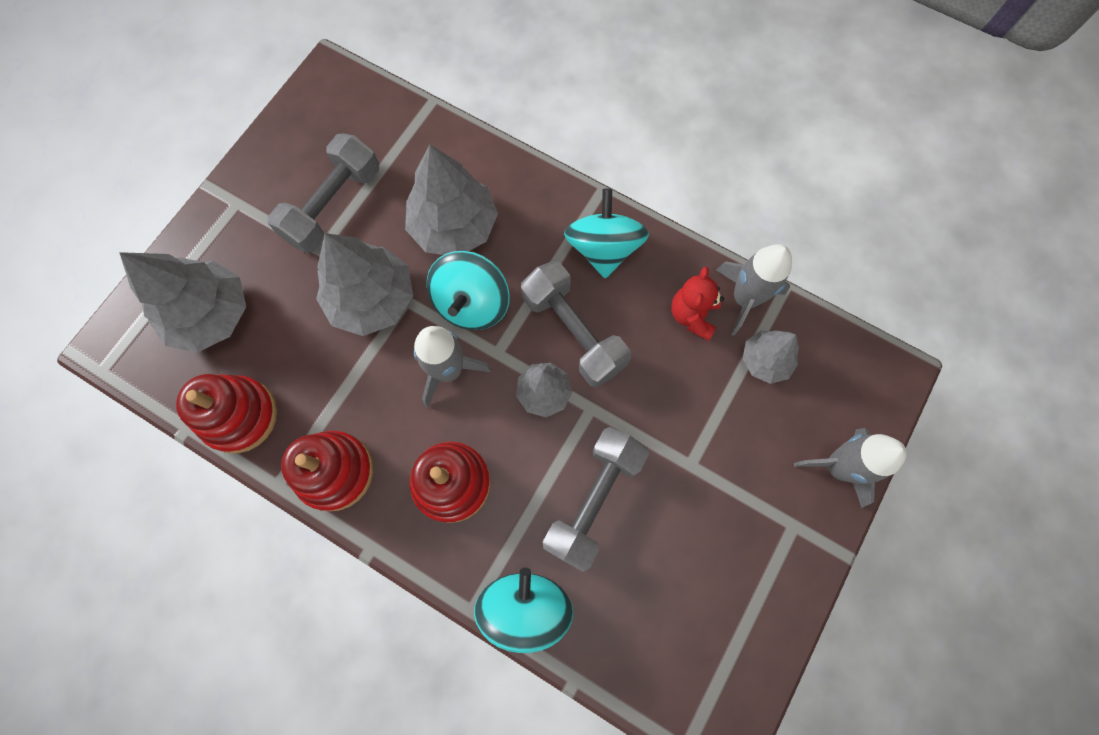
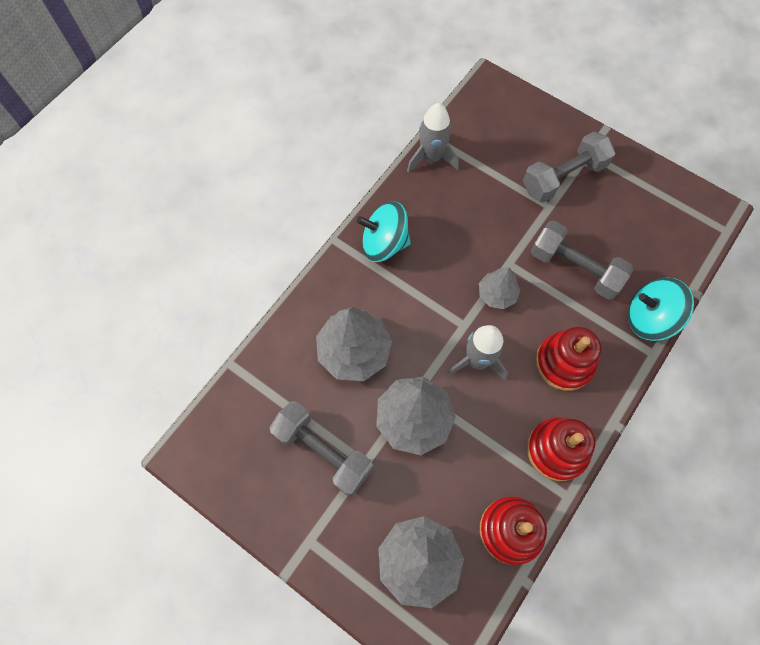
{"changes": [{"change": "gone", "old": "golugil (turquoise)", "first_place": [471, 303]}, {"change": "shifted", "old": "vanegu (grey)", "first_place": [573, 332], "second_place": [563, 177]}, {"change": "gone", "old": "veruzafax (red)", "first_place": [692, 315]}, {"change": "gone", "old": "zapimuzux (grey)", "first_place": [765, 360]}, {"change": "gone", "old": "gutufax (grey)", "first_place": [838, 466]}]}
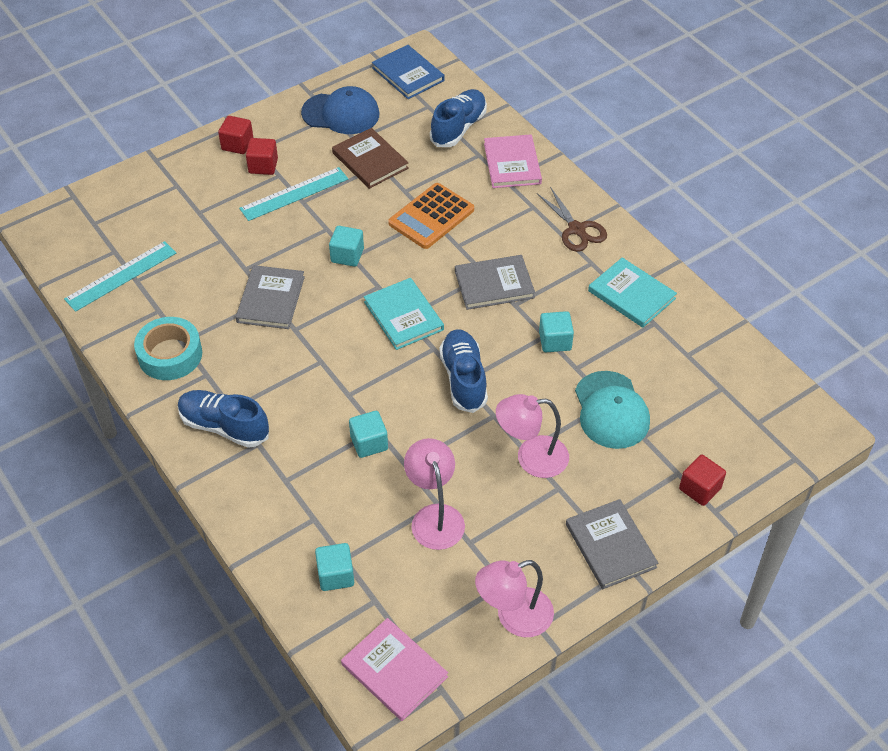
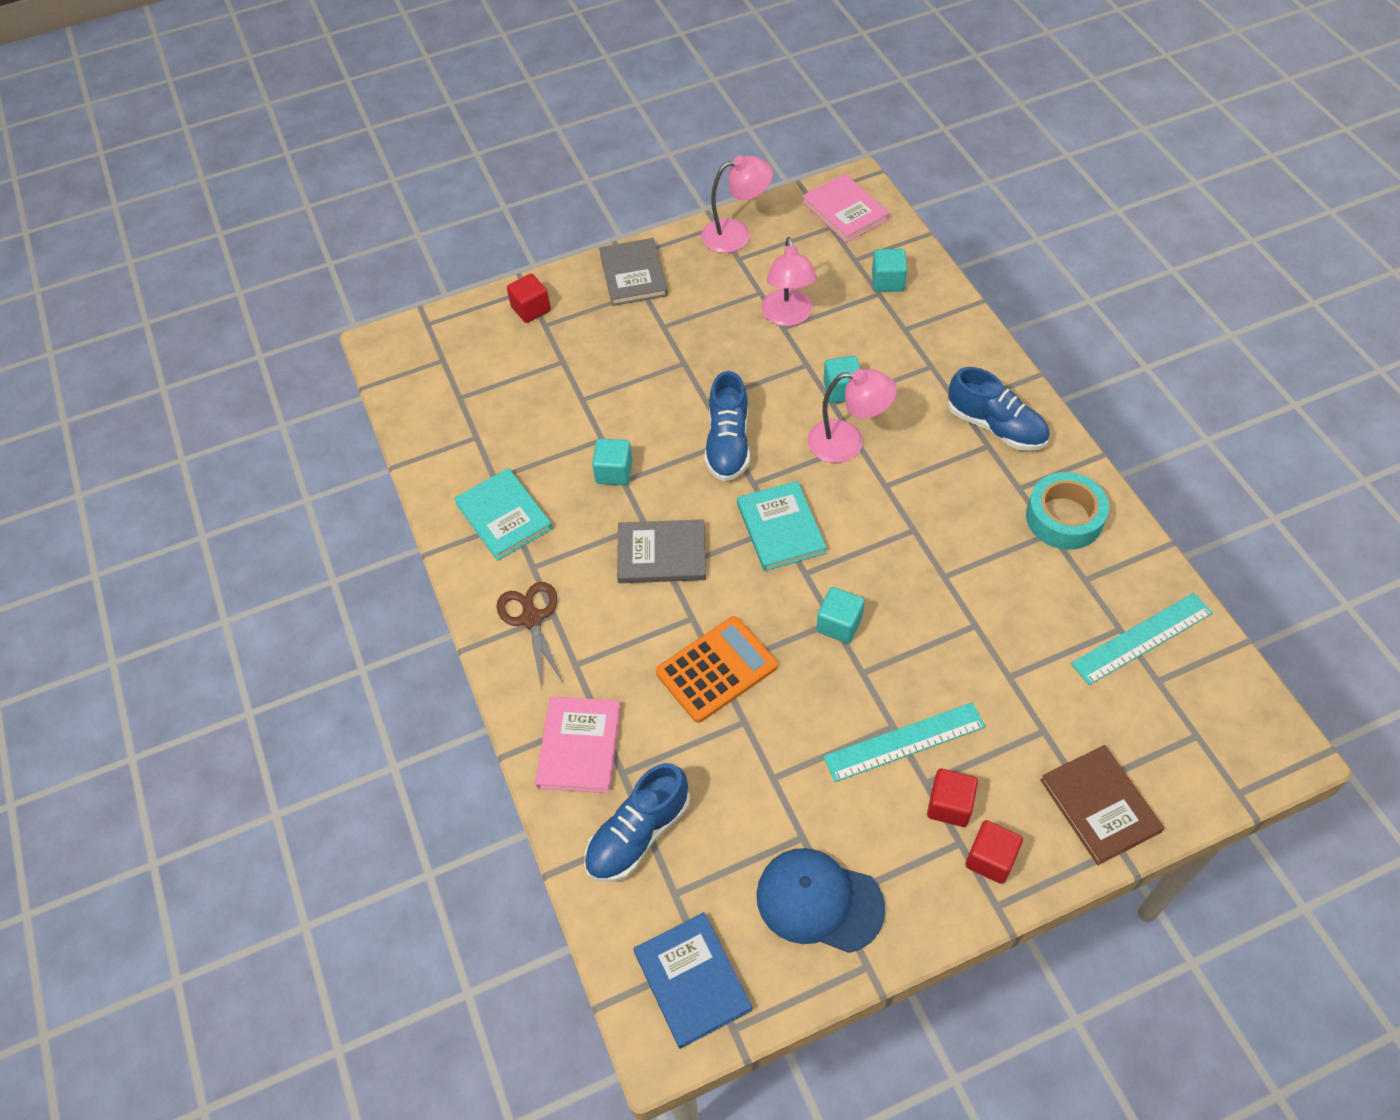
{"changes": [{"change": "shifted", "old": "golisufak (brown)", "first_place": [370, 160], "second_place": [1100, 806]}, {"change": "gone", "old": "golisufak (grey)", "first_place": [271, 299]}, {"change": "gone", "old": "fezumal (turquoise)", "first_place": [611, 410]}, {"change": "shifted", "old": "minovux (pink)", "first_place": [531, 457], "second_place": [847, 442]}]}
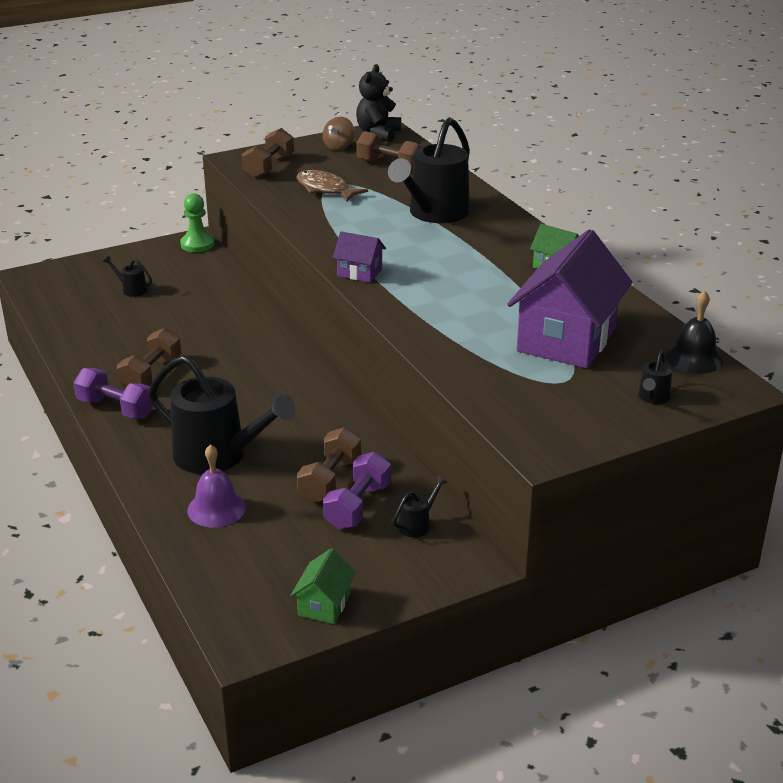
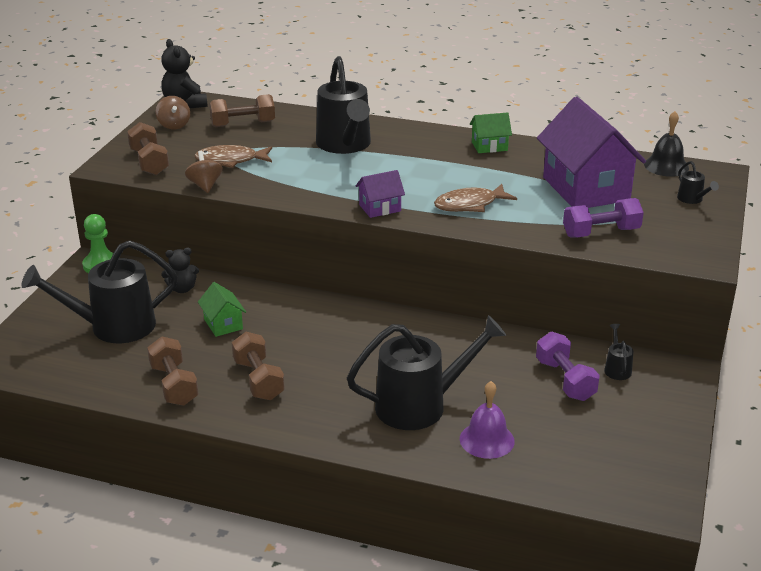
{"changes": [{"change": "scaled", "old": "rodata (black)", "first_place": [131, 289], "second_place": [112, 327], "factor": 2.43}, {"change": "shifted", "old": "vanegu (purple)", "first_place": [116, 408], "second_place": [601, 232]}, {"change": "shifted", "old": "vanegu (brown)", "first_place": [330, 480], "second_place": [174, 385]}, {"change": "shifted", "old": "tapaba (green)", "first_place": [324, 605], "second_place": [223, 324]}, {"change": "new", "new": "golugil (brown)", "second_place": [205, 185]}, {"change": "new", "new": "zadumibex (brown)", "second_place": [470, 205]}, {"change": "new", "new": "veruzafax (black)", "second_place": [182, 289]}]}
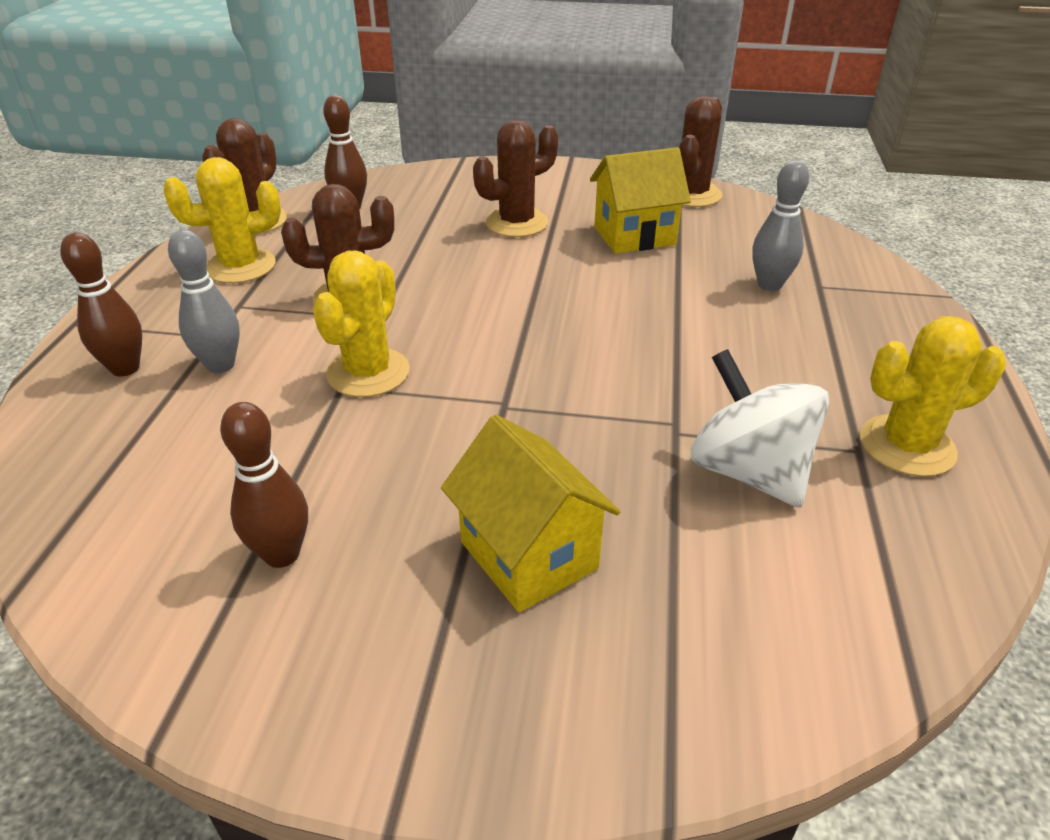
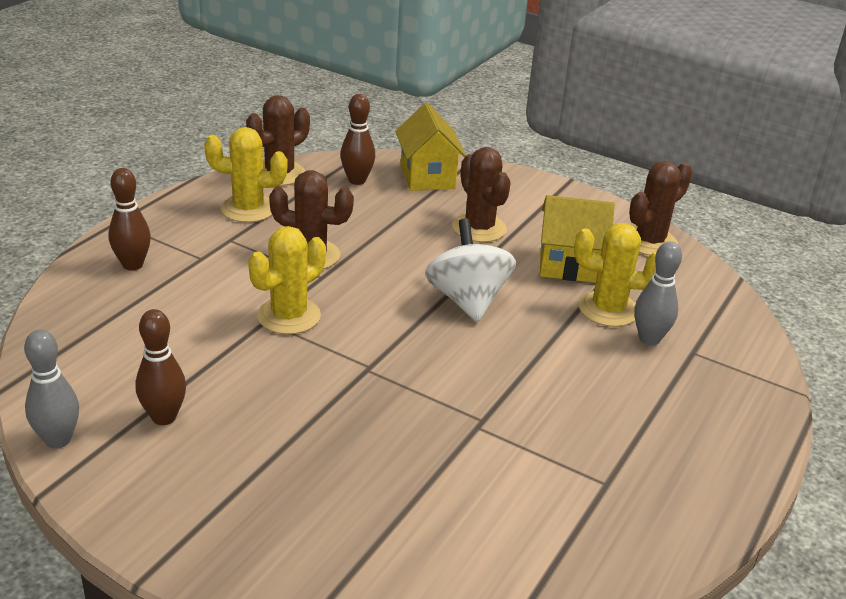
{"changes": [{"change": "rotated", "old": "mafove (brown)", "first_place": [516, 223], "second_place": [479, 228], "degrees": 75}, {"change": "shifted", "old": "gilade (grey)", "first_place": [221, 365], "second_place": [58, 440]}, {"change": "shifted", "old": "mafove (yellow)", "first_place": [907, 446], "second_place": [608, 309]}, {"change": "shifted", "old": "golugil (white)", "first_place": [748, 471], "second_place": [467, 300]}, {"change": "shifted", "old": "tapaba (yellow)", "first_place": [528, 555], "second_place": [427, 177]}]}
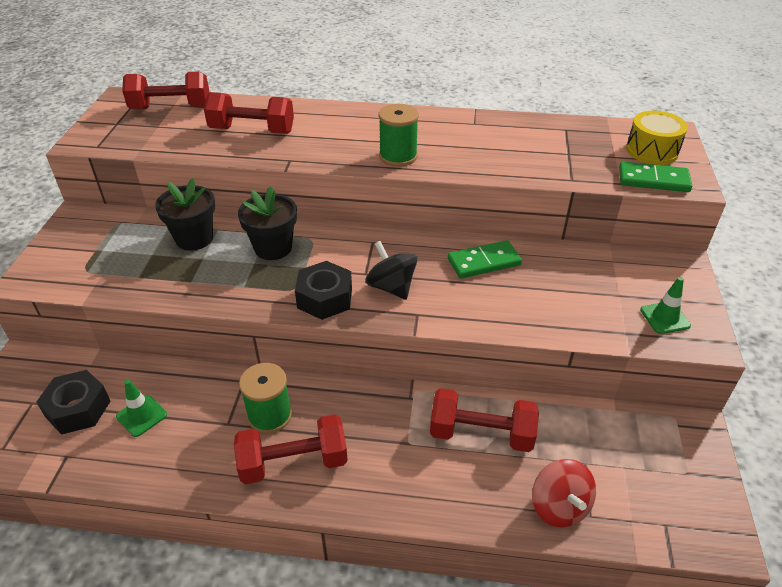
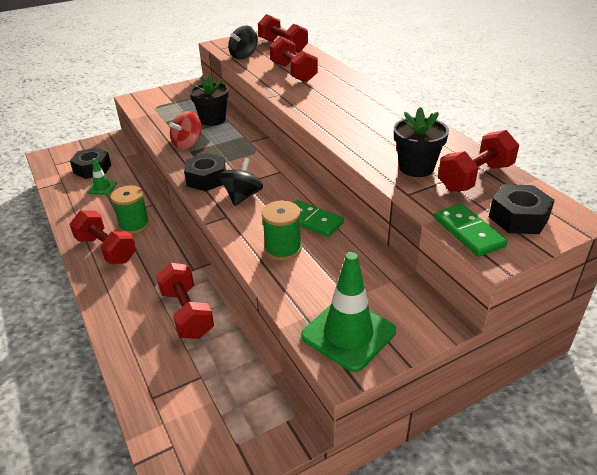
{"changes": [{"change": "shifted", "old": "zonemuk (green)", "first_place": [398, 156], "second_place": [283, 249]}, {"change": "swapped", "old": "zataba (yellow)", "new": "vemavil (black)", "first_place": [652, 151], "second_place": [518, 218]}, {"change": "shifted", "old": "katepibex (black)", "first_place": [273, 248], "second_place": [416, 167]}, {"change": "scaled", "old": "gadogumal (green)", "first_place": [665, 318], "second_place": [348, 334], "factor": 1.91}, {"change": "shifted", "old": "golugil (red)", "first_place": [559, 506], "second_place": [187, 144]}, {"change": "new", "new": "golugil (black)", "second_place": [244, 56]}, {"change": "new", "new": "vanegu (red)", "second_place": [475, 177]}]}
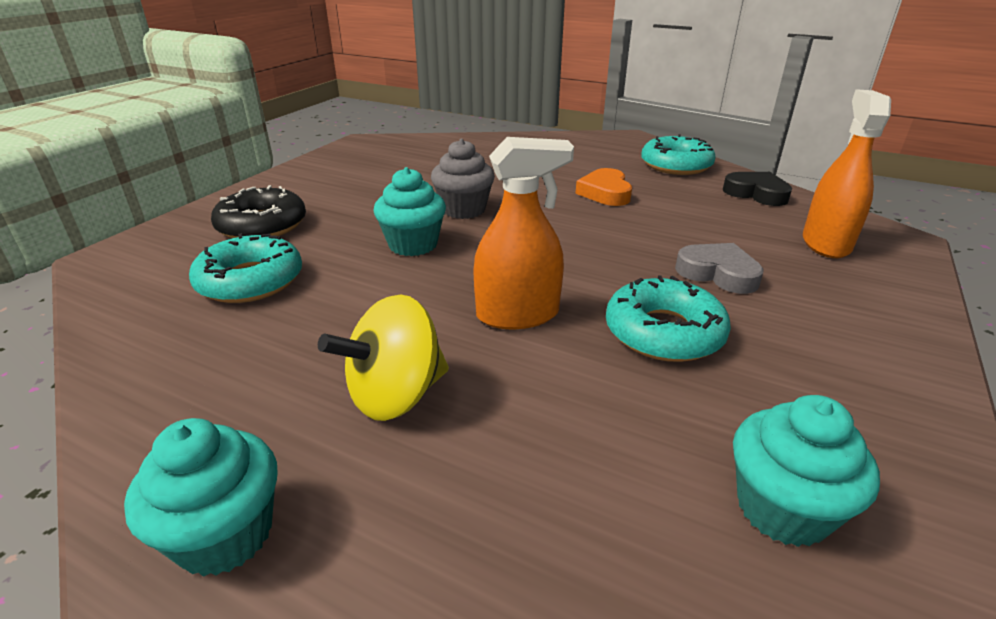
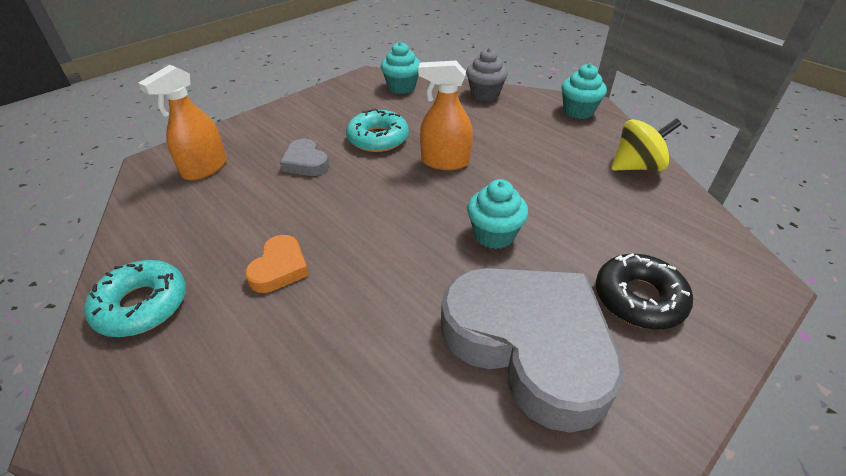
{"changes": [{"change": "shifted", "old": "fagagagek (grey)", "first_place": [463, 209], "second_place": [485, 94]}, {"change": "gone", "old": "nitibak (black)", "first_place": [756, 193]}, {"change": "gone", "old": "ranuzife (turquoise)", "first_place": [250, 281]}, {"change": "shifted", "old": "golugil (yellow)", "first_place": [396, 395], "second_place": [636, 166]}, {"change": "new", "new": "nitibak (grey)", "second_place": [529, 345]}]}
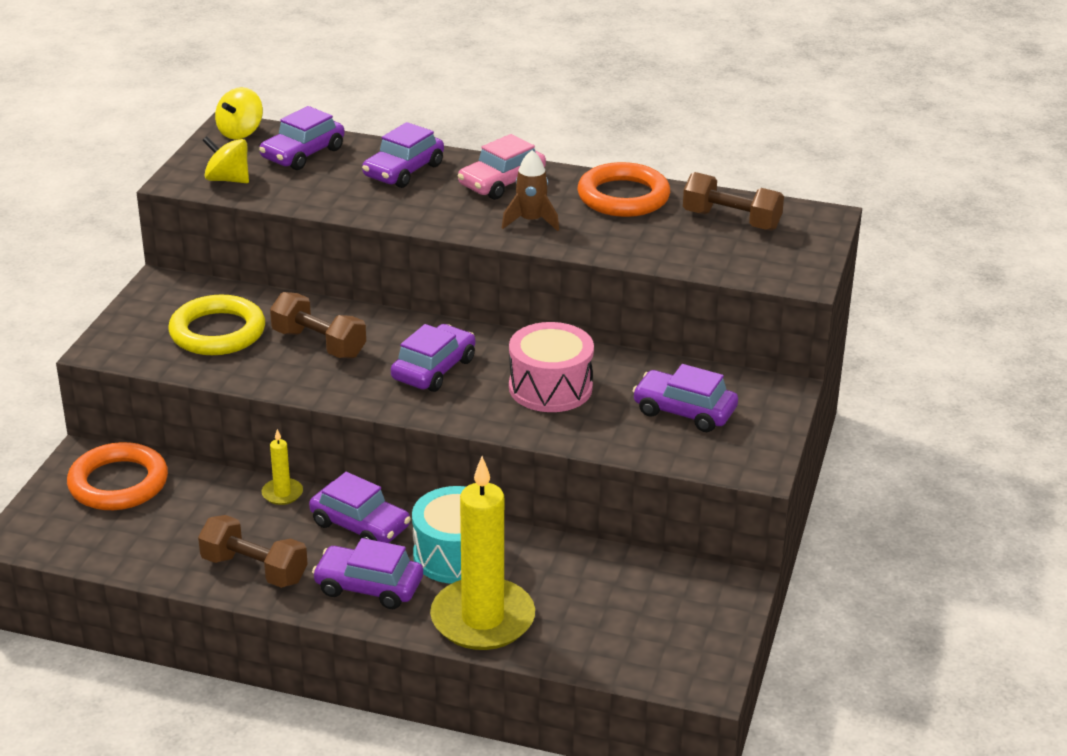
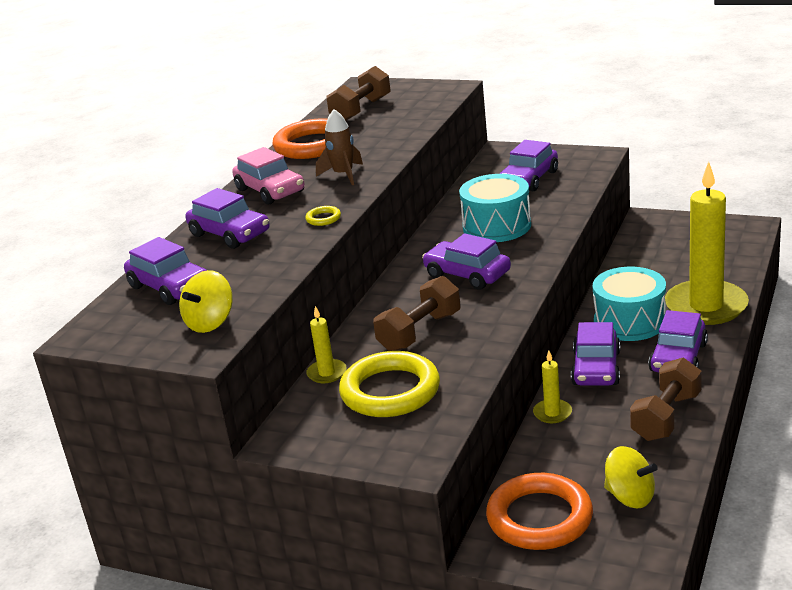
{"changes": [{"change": "shifted", "old": "golugil (yellow)", "first_place": [240, 132], "second_place": [630, 497]}, {"change": "repainted", "old": "zataba (pink)", "new": "zataba (turquoise)", "first_place": [550, 388], "second_place": [497, 226]}, {"change": "rotated", "old": "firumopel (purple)", "first_place": [360, 525], "second_place": [596, 368], "degrees": 150}, {"change": "new", "new": "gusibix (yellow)", "second_place": [323, 218]}, {"change": "new", "new": "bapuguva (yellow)", "second_place": [327, 373]}]}
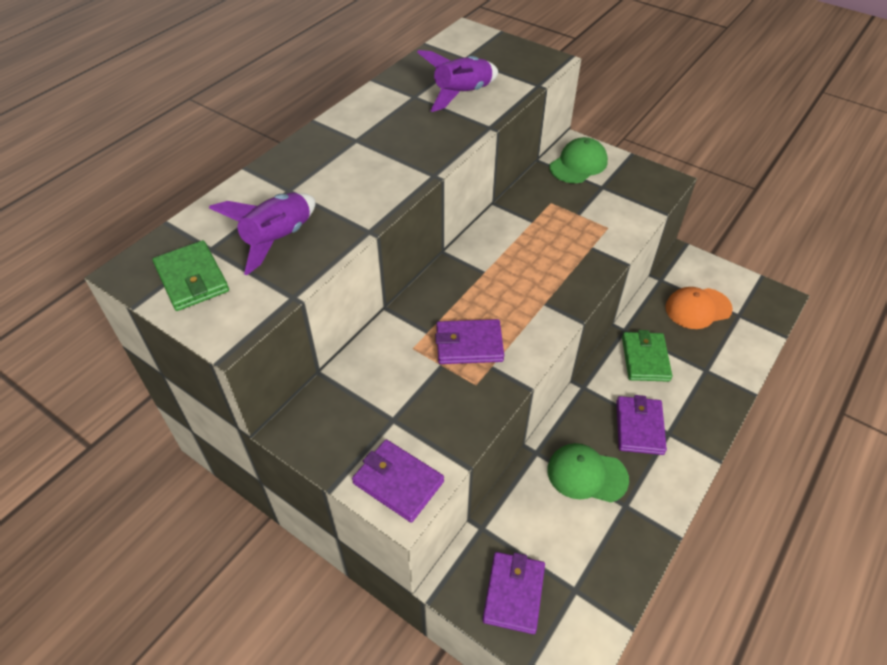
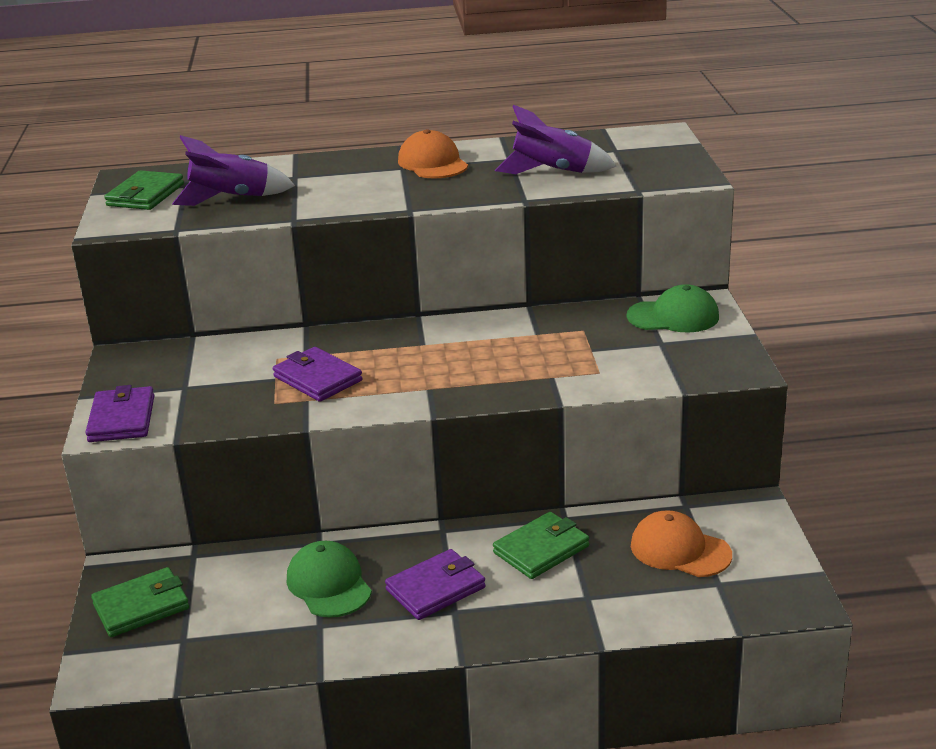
{"changes": [{"change": "repainted", "old": "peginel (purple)", "new": "peginel (green)", "first_place": [513, 593], "second_place": [141, 606]}, {"change": "new", "new": "fezumal (orange)", "second_place": [432, 163]}]}
